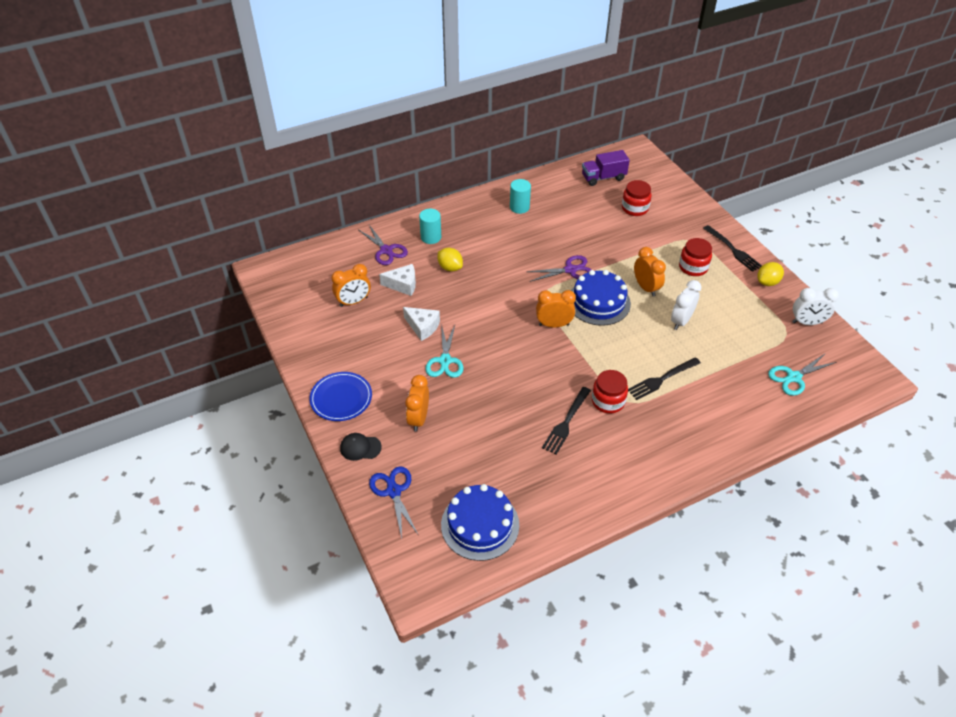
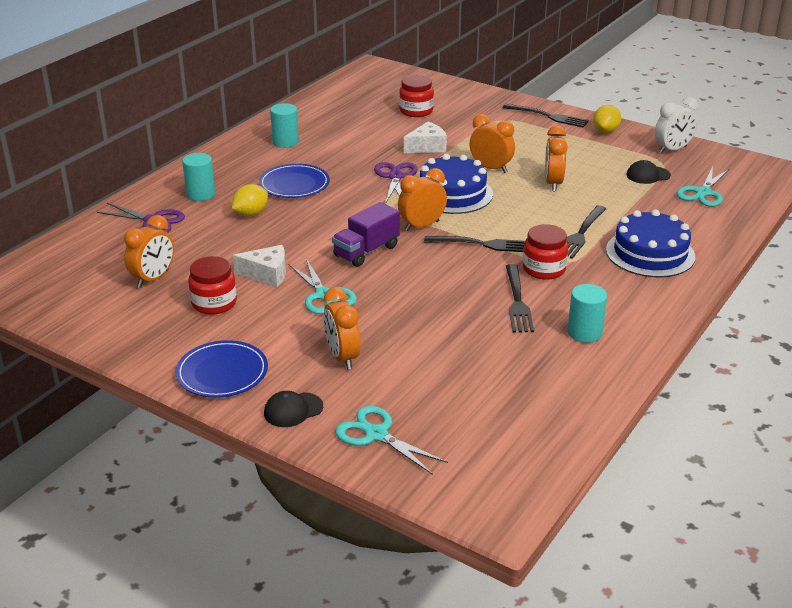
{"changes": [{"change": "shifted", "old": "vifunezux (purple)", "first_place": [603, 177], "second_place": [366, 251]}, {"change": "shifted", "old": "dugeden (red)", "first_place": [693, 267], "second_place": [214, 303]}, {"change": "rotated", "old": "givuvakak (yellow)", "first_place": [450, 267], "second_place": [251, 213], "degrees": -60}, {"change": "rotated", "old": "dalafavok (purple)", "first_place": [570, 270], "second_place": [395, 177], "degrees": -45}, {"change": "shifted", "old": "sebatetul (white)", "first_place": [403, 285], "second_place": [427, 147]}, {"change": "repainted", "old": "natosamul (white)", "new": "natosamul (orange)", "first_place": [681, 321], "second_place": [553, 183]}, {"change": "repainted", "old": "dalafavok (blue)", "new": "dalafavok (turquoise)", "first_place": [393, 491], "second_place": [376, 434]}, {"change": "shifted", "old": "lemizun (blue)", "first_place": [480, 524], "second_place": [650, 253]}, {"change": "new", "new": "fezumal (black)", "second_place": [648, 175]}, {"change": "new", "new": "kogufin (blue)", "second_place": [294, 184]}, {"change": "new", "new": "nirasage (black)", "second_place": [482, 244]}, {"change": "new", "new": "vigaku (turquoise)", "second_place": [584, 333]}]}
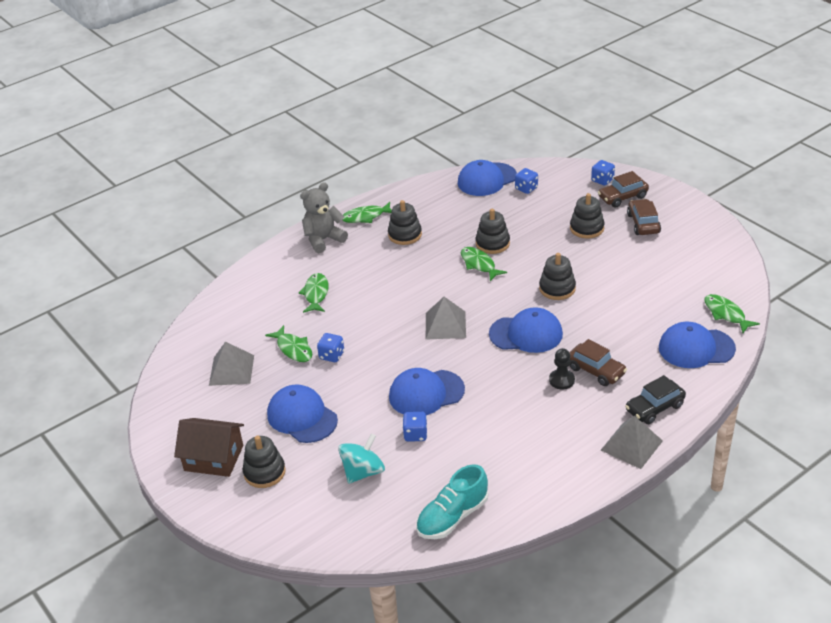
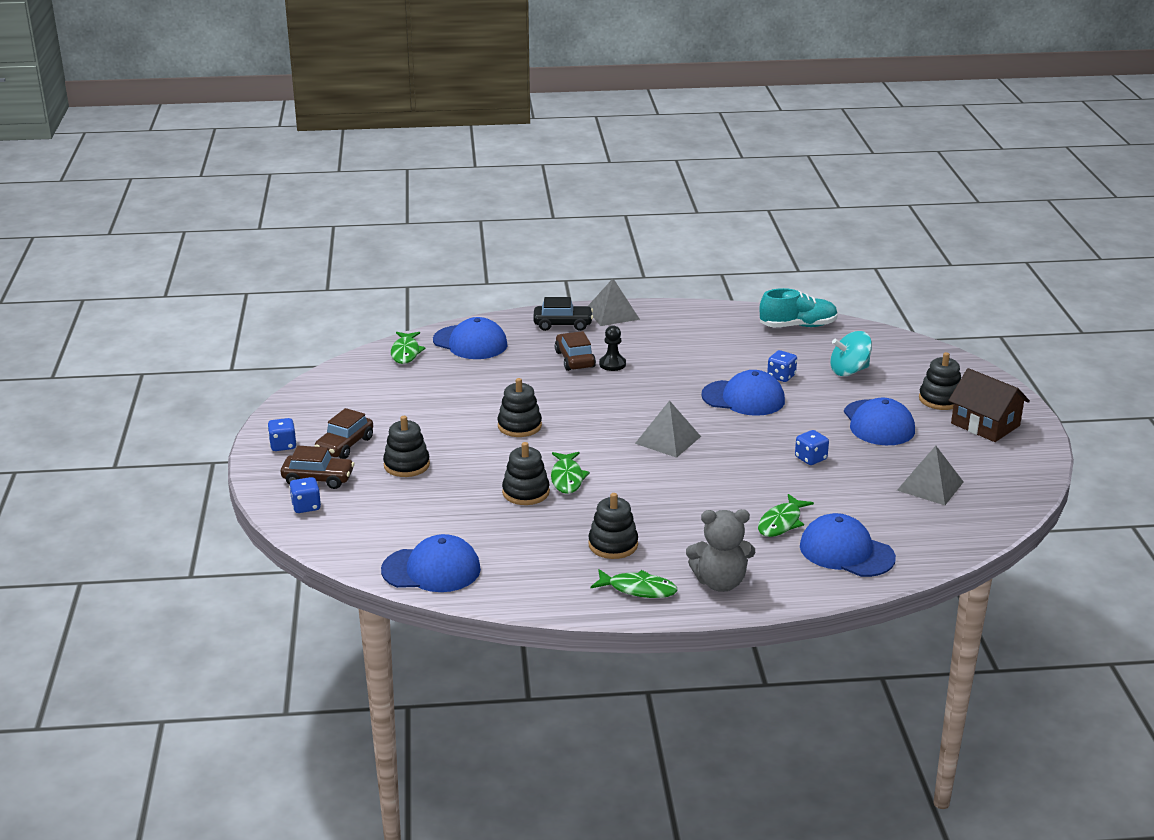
{"changes": [{"change": "shifted", "old": "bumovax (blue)", "first_place": [526, 188], "second_place": [283, 445]}, {"change": "shifted", "old": "fezumal (blue)", "first_place": [526, 334], "second_place": [846, 552]}, {"change": "gone", "old": "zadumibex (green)", "first_place": [293, 349]}]}
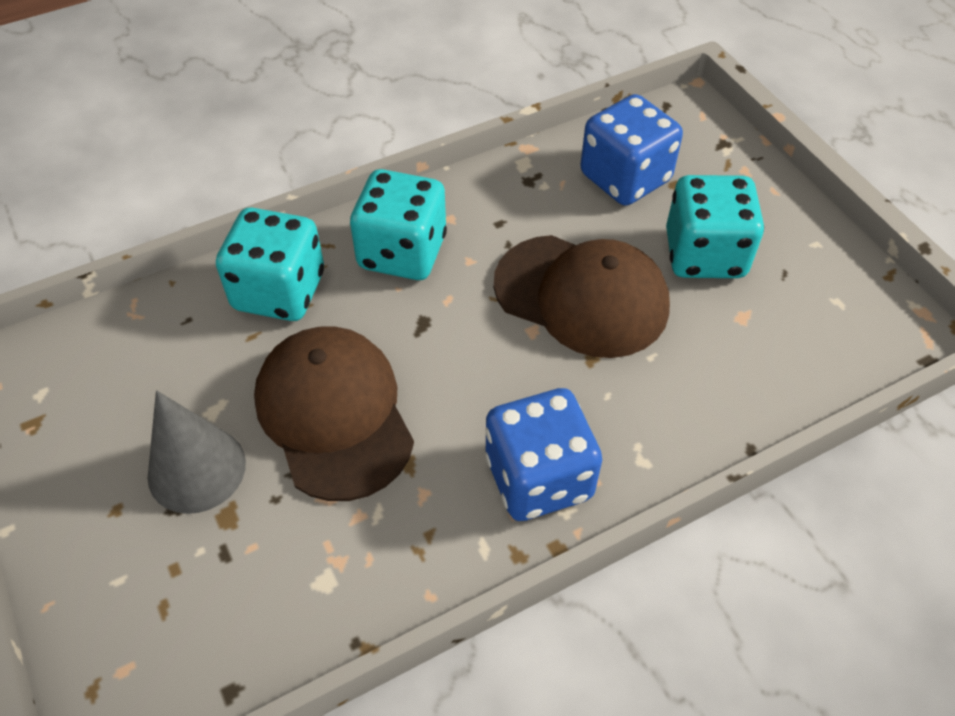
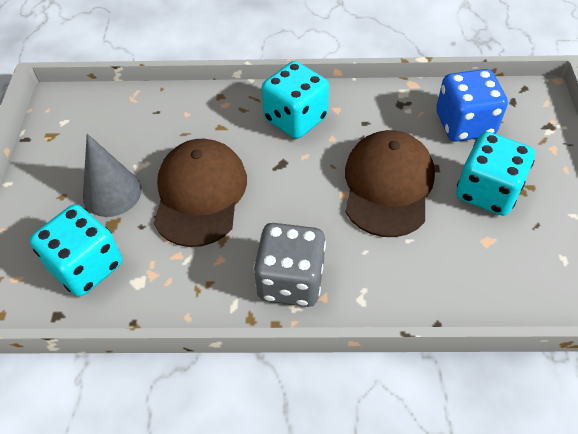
{"changes": [{"change": "shifted", "old": "bumovax (turquoise)", "first_place": [279, 291], "second_place": [86, 266]}, {"change": "rotated", "old": "fezumal (brown)", "first_place": [581, 296], "second_place": [388, 185], "degrees": -135}, {"change": "repainted", "old": "bumovax (blue)", "new": "bumovax (grey)", "first_place": [538, 478], "second_place": [291, 281]}]}
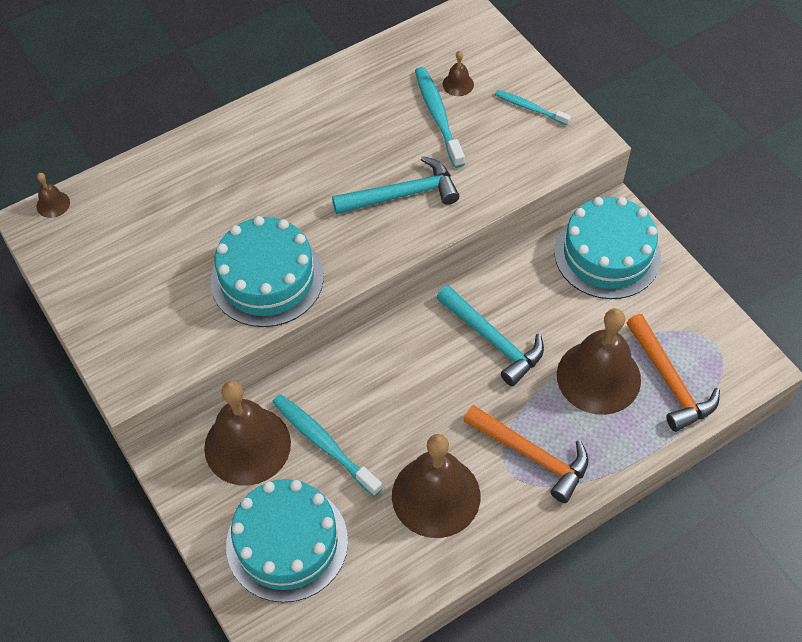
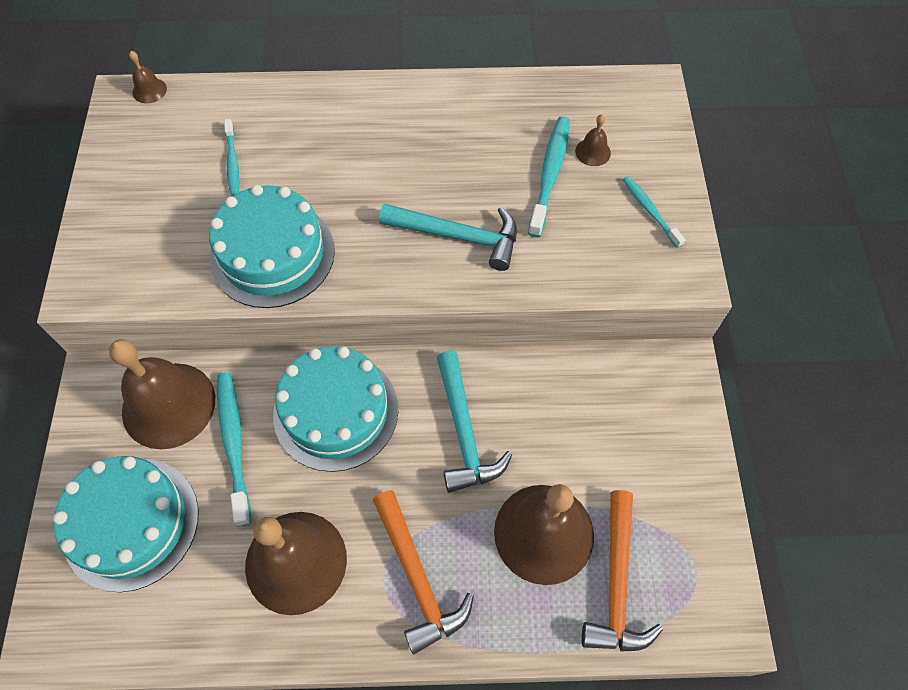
{"changes": [{"change": "shifted", "old": "lemizun (turquoise)", "first_place": [607, 254], "second_place": [336, 411]}, {"change": "new", "new": "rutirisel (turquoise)", "second_place": [233, 163]}]}
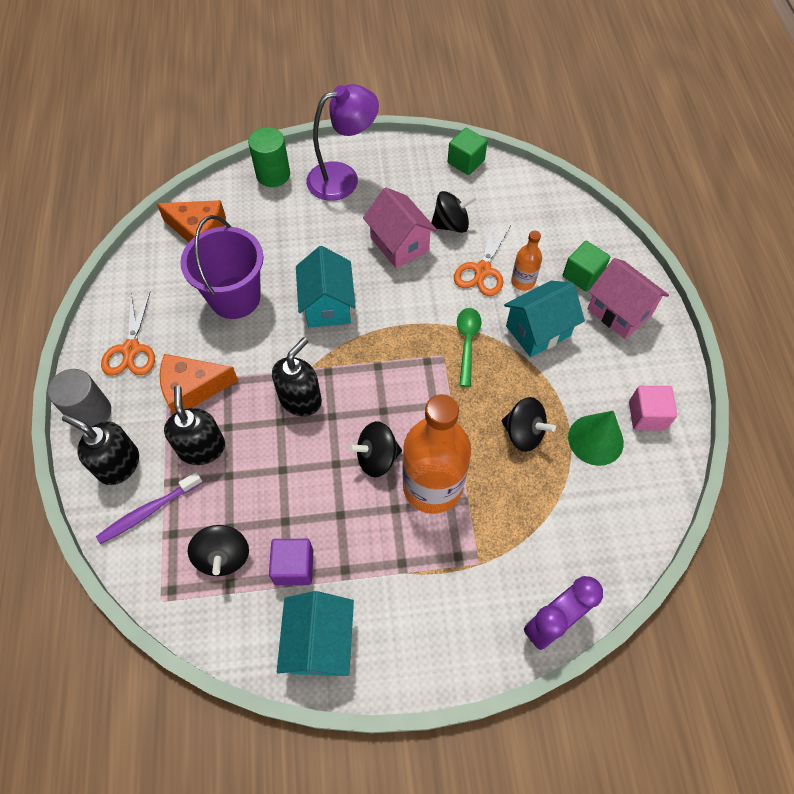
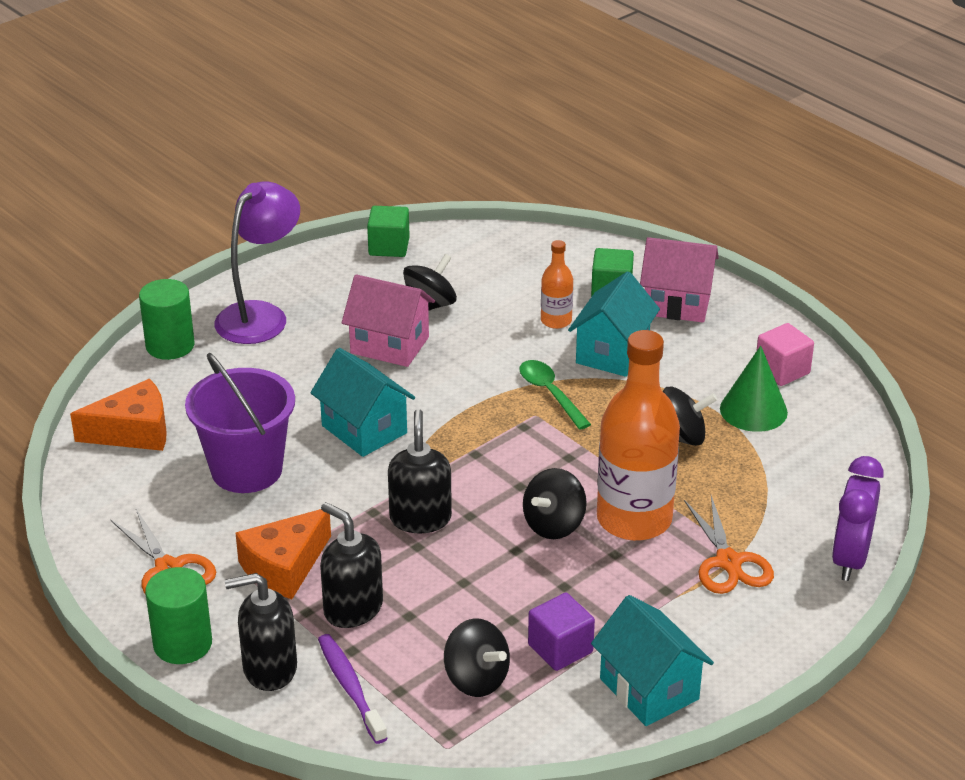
{"changes": [{"change": "shifted", "old": "dalafavok (orange)", "first_place": [482, 270], "second_place": [728, 562]}, {"change": "repainted", "old": "vigaku (grey)", "new": "vigaku (green)", "first_place": [91, 412], "second_place": [182, 644]}, {"change": "rotated", "old": "rutirisel (purple)", "first_place": [148, 511], "second_place": [350, 688], "degrees": 135}]}
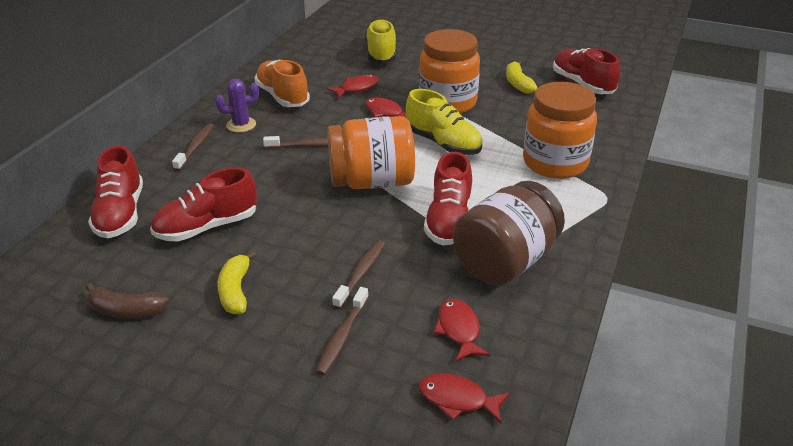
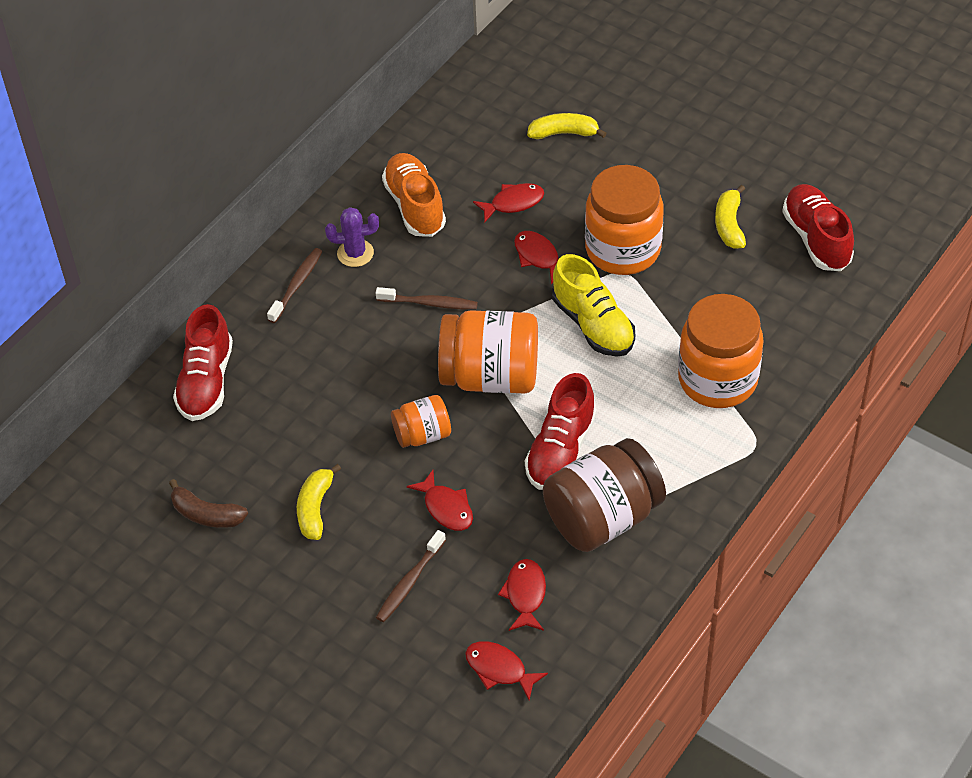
{"changes": [{"change": "swapped", "old": "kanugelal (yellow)", "new": "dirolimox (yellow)", "first_place": [381, 53], "second_place": [564, 133]}, {"change": "gone", "old": "kanugelal (red)", "first_place": [207, 227]}, {"change": "swapped", "old": "rutirisel (brown)", "new": "zadumibex (red)", "first_place": [361, 273], "second_place": [446, 508]}, {"change": "new", "new": "dugeden (orange)", "second_place": [422, 434]}]}
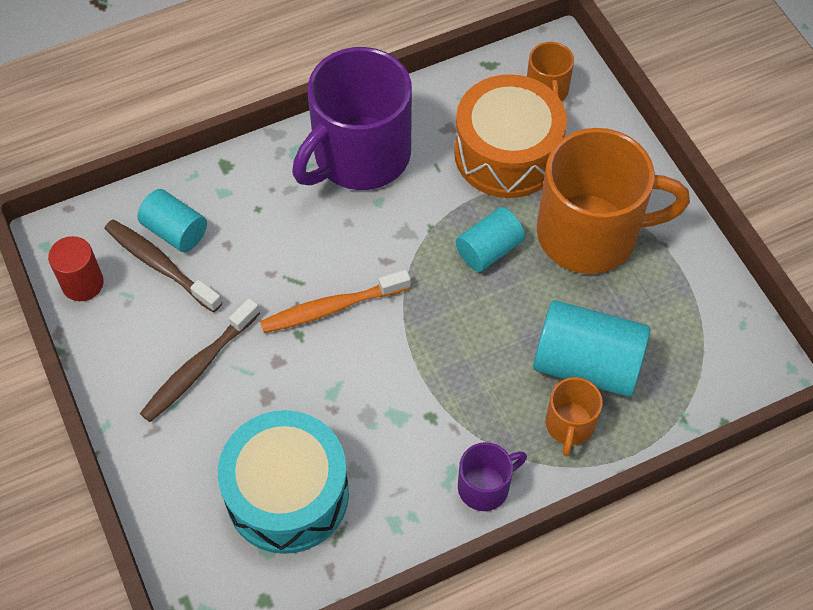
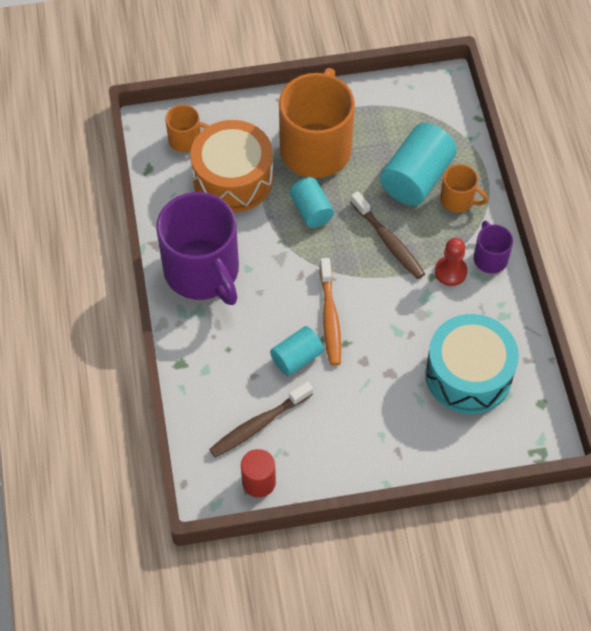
{"changes": [{"change": "shifted", "old": "vigaku (turquoise)", "first_place": [175, 231], "second_place": [296, 358]}, {"change": "shifted", "old": "rutirisel (brown)", "first_place": [198, 367], "second_place": [388, 241]}, {"change": "new", "new": "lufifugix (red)", "second_place": [450, 272]}]}
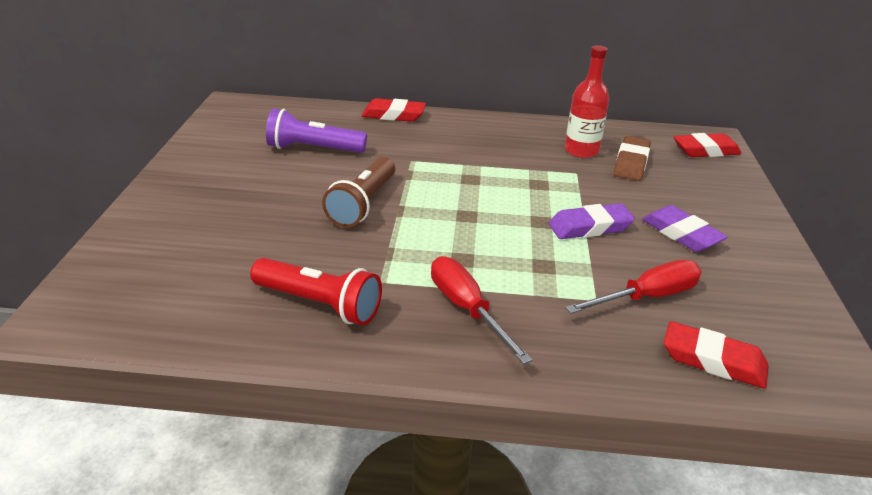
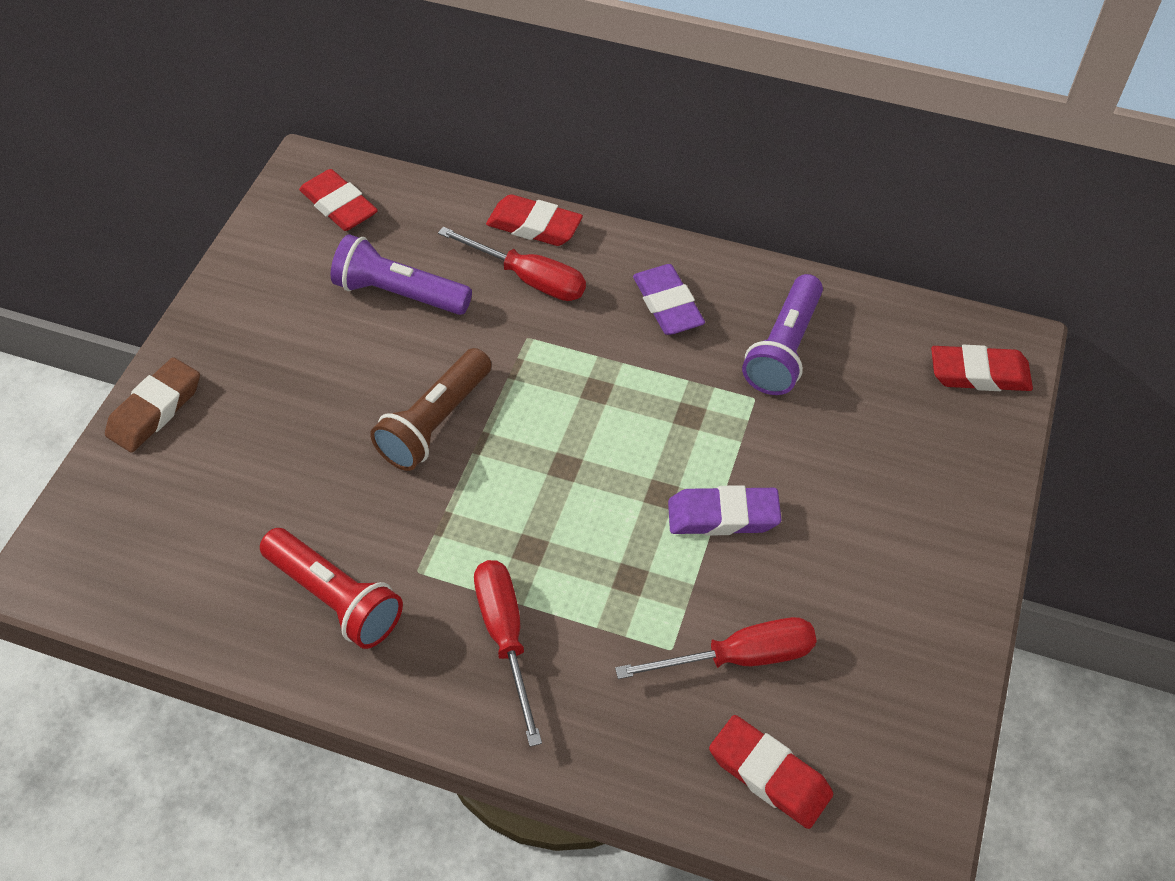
{"changes": [{"change": "swapped", "old": "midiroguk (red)", "new": "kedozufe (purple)", "first_place": [581, 151], "second_place": [784, 349]}, {"change": "shifted", "old": "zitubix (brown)", "first_place": [631, 163], "second_place": [155, 410]}, {"change": "shifted", "old": "zitubix (purple)", "first_place": [681, 234], "second_place": [667, 305]}, {"change": "new", "new": "zitubix (red)", "second_place": [339, 206]}, {"change": "new", "new": "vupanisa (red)", "second_place": [529, 279]}]}
